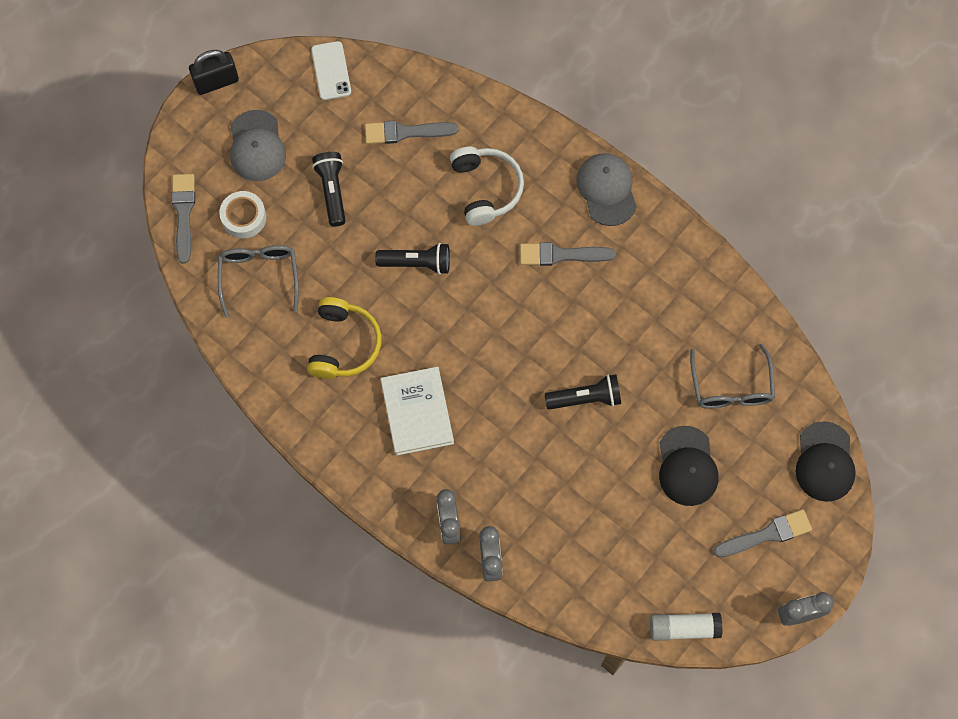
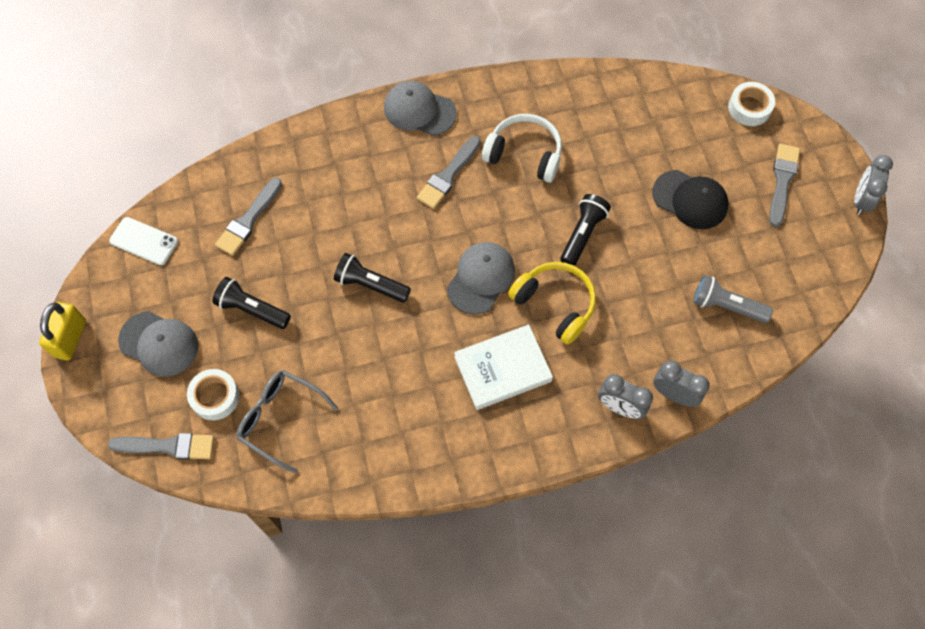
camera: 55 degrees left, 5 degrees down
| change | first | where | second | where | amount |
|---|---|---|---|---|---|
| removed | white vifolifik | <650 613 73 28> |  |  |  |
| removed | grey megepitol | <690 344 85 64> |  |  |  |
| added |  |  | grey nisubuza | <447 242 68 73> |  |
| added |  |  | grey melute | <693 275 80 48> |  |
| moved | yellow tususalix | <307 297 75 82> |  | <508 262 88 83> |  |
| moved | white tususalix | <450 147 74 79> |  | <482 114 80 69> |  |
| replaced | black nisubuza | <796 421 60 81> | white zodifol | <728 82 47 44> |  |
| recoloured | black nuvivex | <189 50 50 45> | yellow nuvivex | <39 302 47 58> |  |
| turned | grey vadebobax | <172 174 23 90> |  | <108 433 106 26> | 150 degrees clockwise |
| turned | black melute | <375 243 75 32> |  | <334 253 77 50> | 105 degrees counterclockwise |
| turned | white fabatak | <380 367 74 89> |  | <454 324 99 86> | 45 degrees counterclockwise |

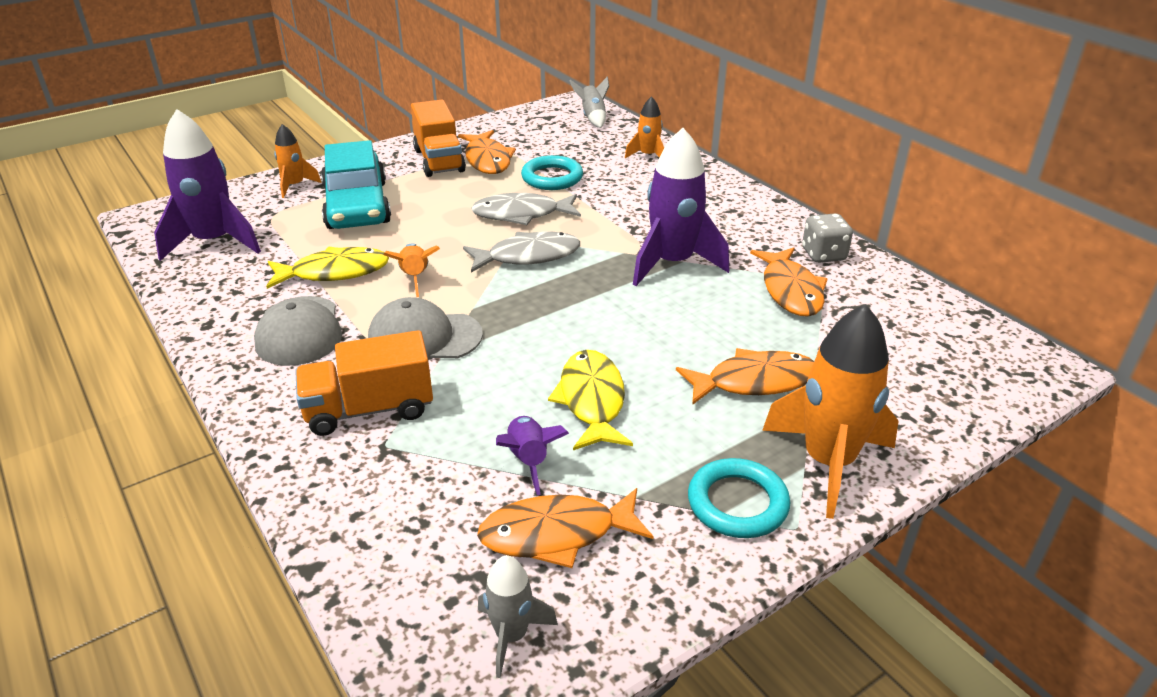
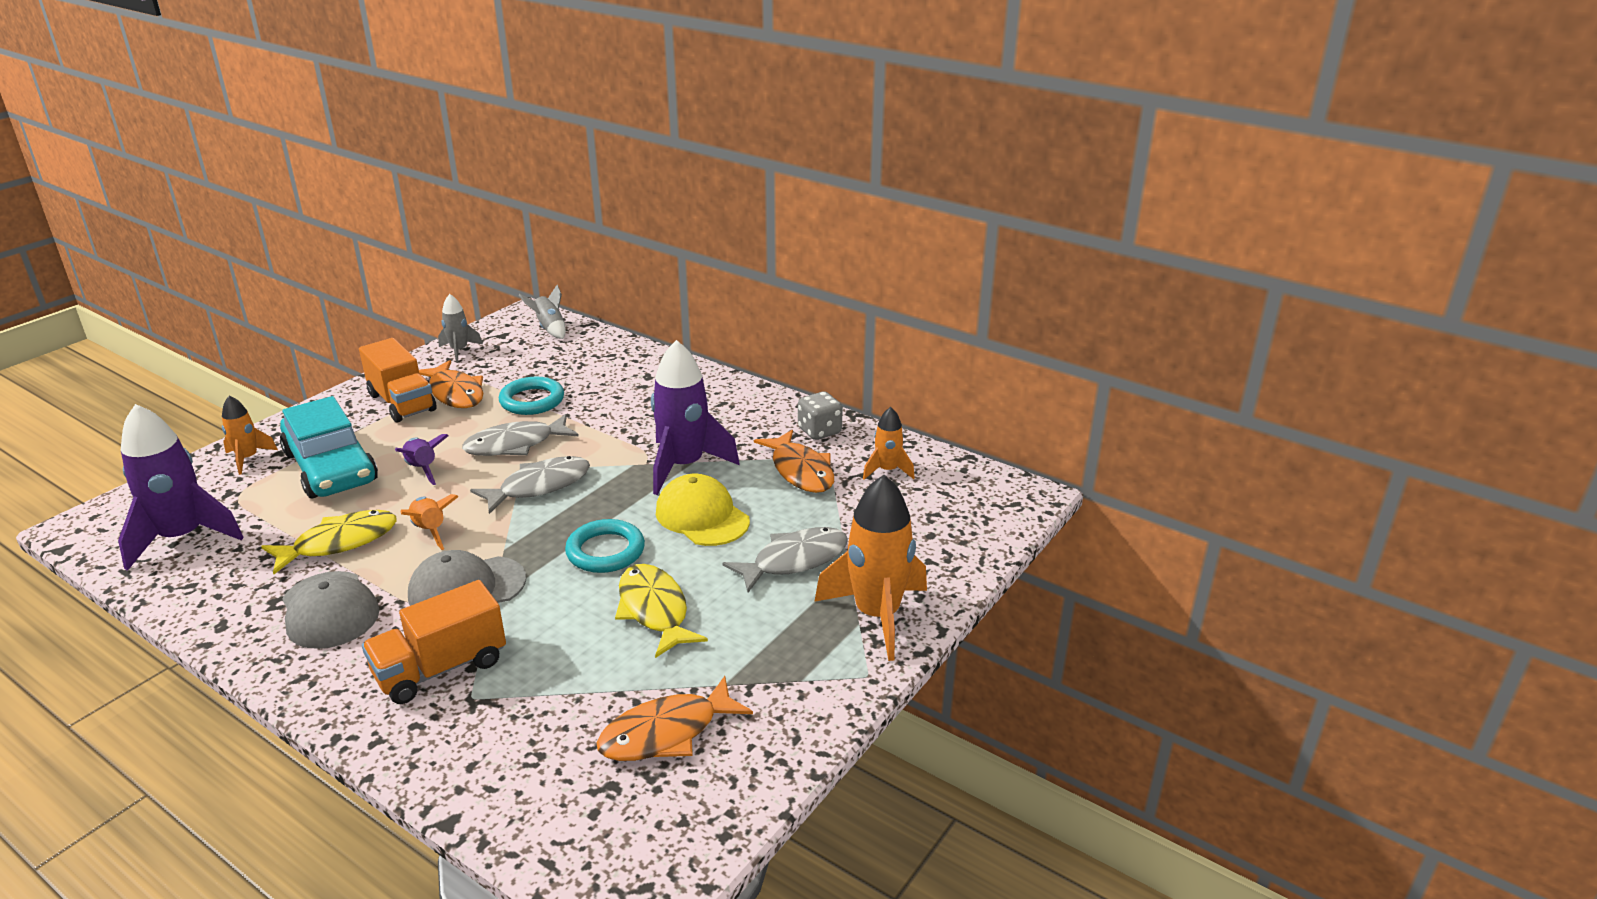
camera: 20 degrees left, 5 degrees down
| change | first | where | second | where | amount |
|---|---|---|---|---|---|
| added |  |  | yellow nisubuza | <656 474 94 72> |  |
| moved | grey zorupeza | <478 556 80 122> |  | <438 294 45 68> |  |
| moved | purple zorupeza | <496 416 73 79> |  | <395 434 53 51> |  |
| moved | orange zorupeza | <625 96 39 62> |  | <863 407 52 73> |  |
| moved | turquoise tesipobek | <688 458 102 80> |  | <565 519 80 54> |  |
| recoloured | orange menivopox | <676 348 138 57> | grey menivopox | <722 527 126 65> |  |

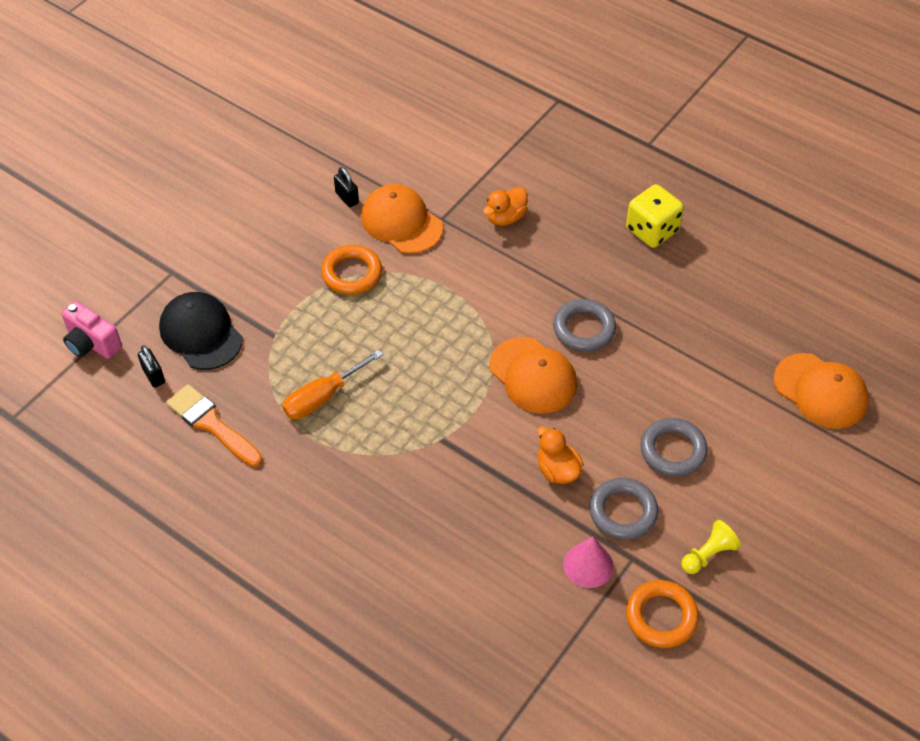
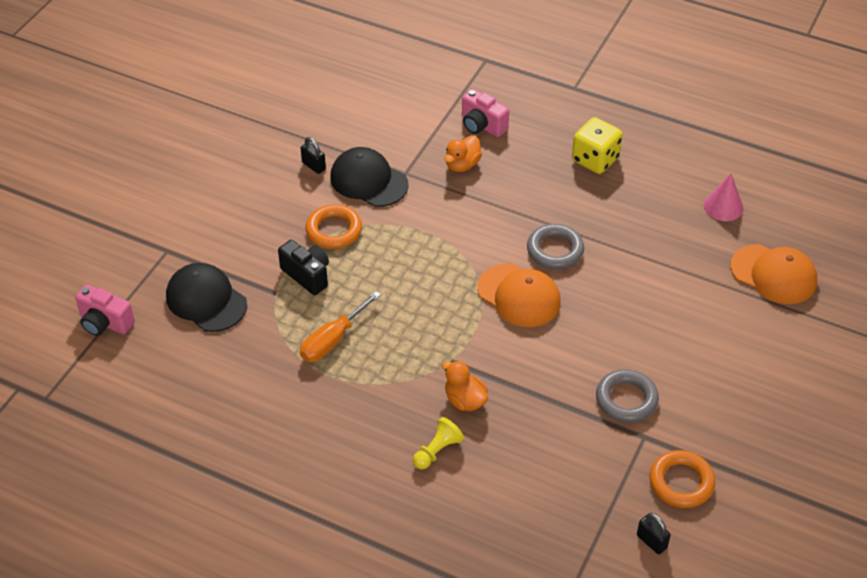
camera: 10 degrees left, 5 degrees down
| change | first | where | second | where | amount |
|---|---|---|---|---|---|
| removed | orange vadebobax | <166 384 97 83> |  |  |  |
| removed | grey tesipobek | <640 418 68 59> |  |  |  |
| added |  |  | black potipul | <278 240 51 55> |  |
| added |  |  | pink potipul | <462 89 47 48> |  |
| moved | black nuvivex | <138 345 27 43> |  | <637 513 34 42> |  |
| moved | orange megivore | <537 426 46 58> |  | <442 361 46 50> |  |
| moved | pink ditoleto | <563 537 51 51> |  | <704 174 39 47> |  |
| moved | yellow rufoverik | <681 520 60 54> |  | <413 417 51 52> |  |
| recoloured | orange nisubuza | <361 184 82 70> | black nisubuza | <330 147 79 60> |  |

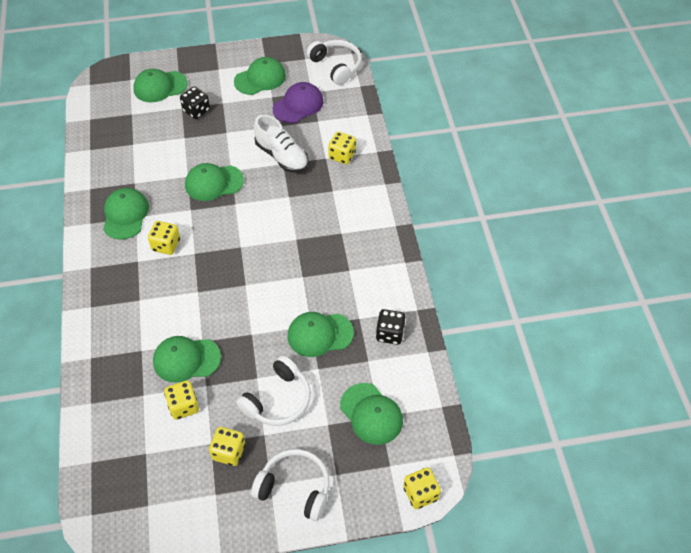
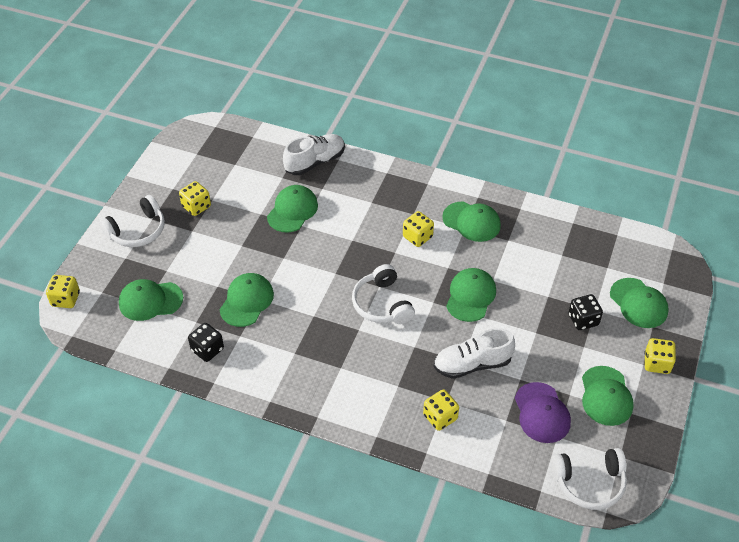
camera: 120 degrees right, 5 degrees down
| change | first | where | second | where | amount |
|---|---|---|---|---|---|
| added |  |  | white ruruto | <283 134 62 41> |  |
| moved | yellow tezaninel | <164 381 35 39> |  | <644 338 32 36> |  |
| moved | white tususalix | <236 356 75 70> |  | <352 264 63 60> |  |
| turned | green nisubuza | <133 69 55 34> |  | <610 278 59 50> | 135 degrees clockwise |

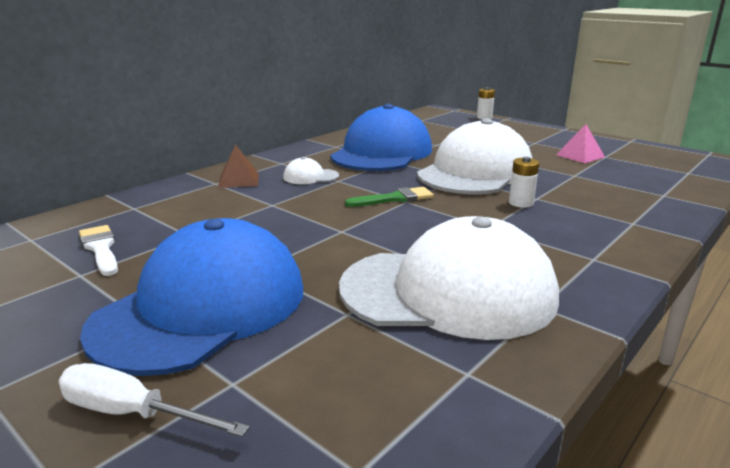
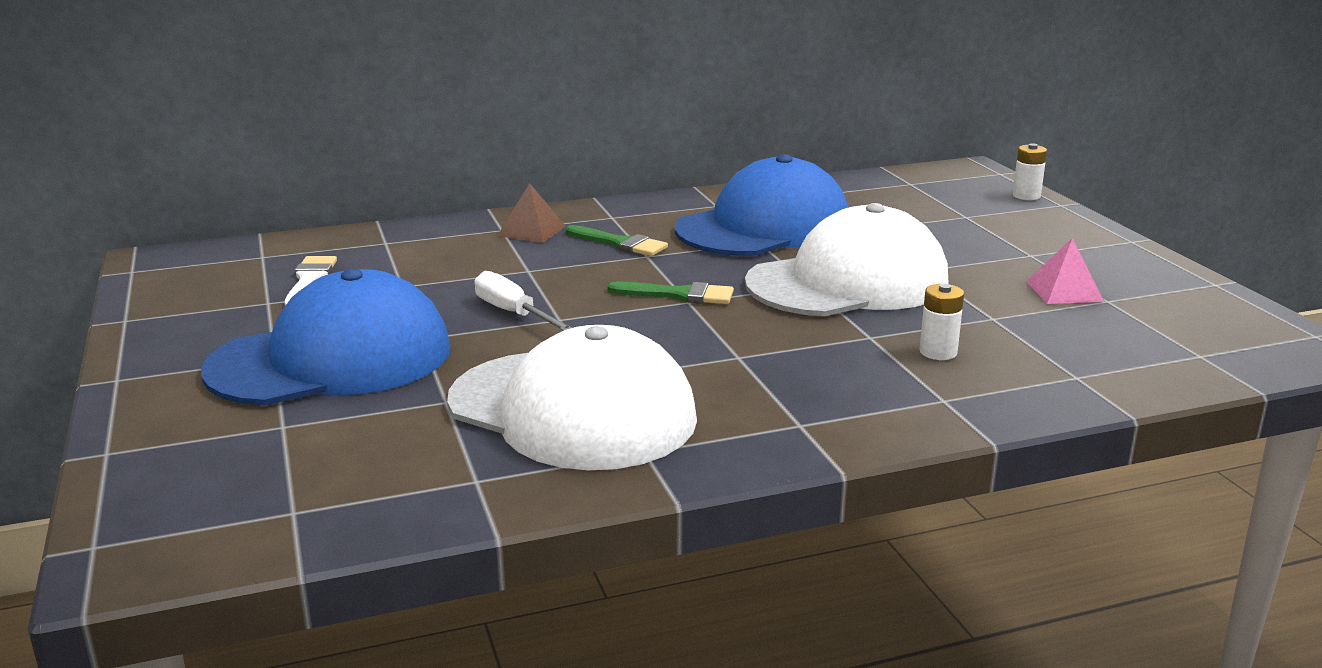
camera: 30 degrees right, 0 degrees up
| change | first | where | second | where | amount |
|---|---|---|---|---|---|
| moved | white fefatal | <58 363 192 74> |  | <474 271 98 60> |  |
| moved | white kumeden | <509 157 30 51> |  | <919 284 45 76> |  |
| replaced | white nisubuza | <283 157 56 27> | green vadebobax | <566 225 102 31> |  |

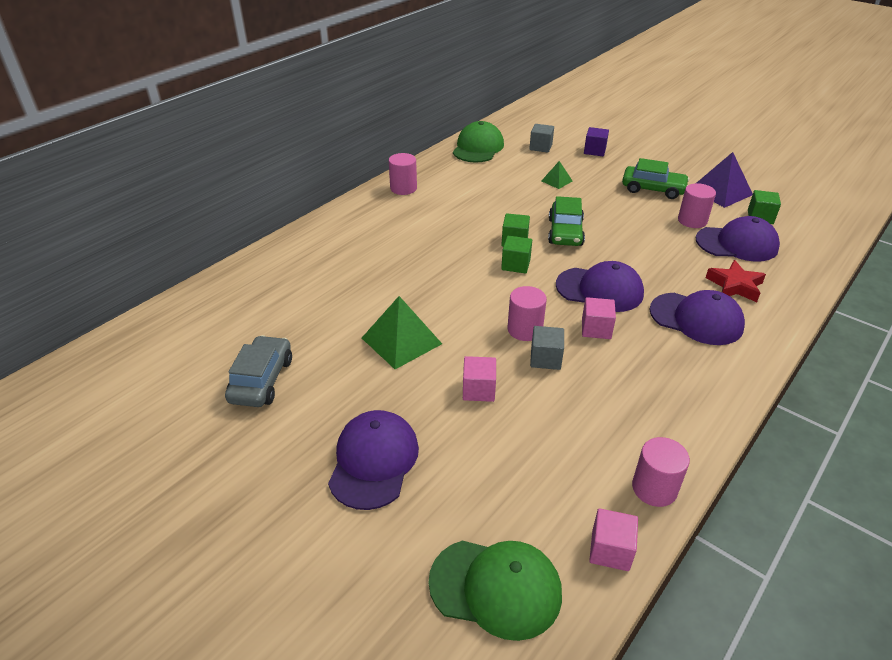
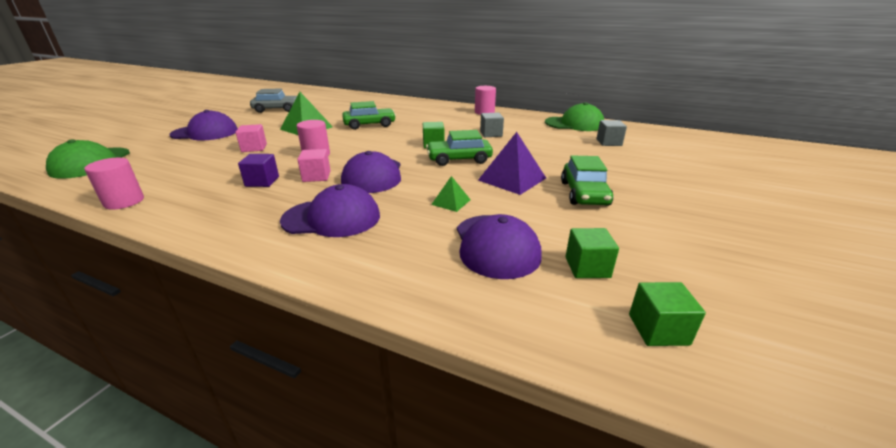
camera: 75 degrees right, 10 degrees down
| change | first | where | second | where | amount |
|---|---|---|---|---|---|
| removed | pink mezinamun | <589 508 49 63> |  |  |  |
| removed | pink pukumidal | <678 183 38 45> |  |  |  |
| removed | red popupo | <706 260 60 42> |  |  |  |
| added |  |  | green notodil | <342 101 54 29> |  |
| moved | green mezinamun | <501 236 31 38> |  | <629 282 77 64> |  |
| moved | grey mezinamun | <530 326 34 44> |  | <480 113 24 24> |  |
| moved | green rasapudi | <541 161 31 28> |  | <431 176 40 36> |  |
| moved | purple mezinamun | <584 127 25 29> |  | <238 154 41 33> |  |
| moved | purple rasapudi | <697 152 56 56> |  | <478 132 68 63> |  |
| turned | purple nisubuza | <649 290 96 55> |  | <280 184 100 53> | 105 degrees counterclockwise |

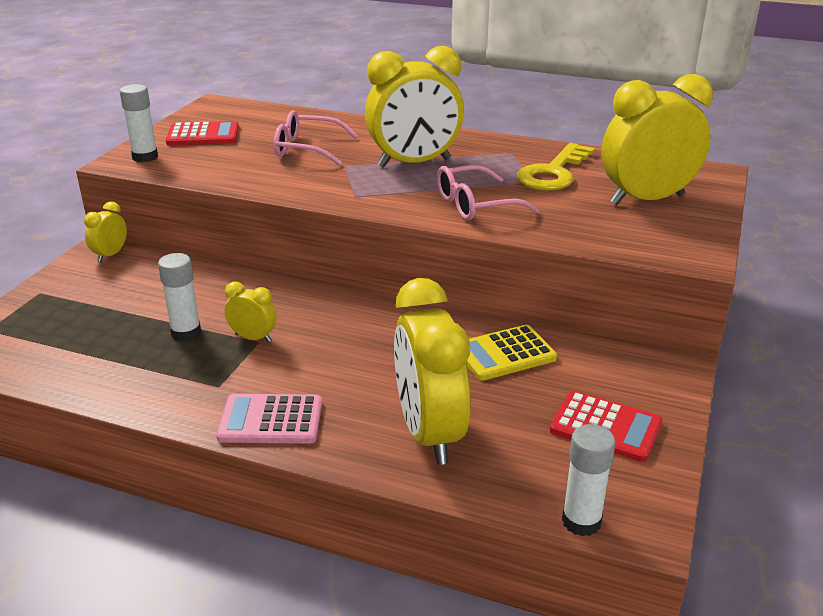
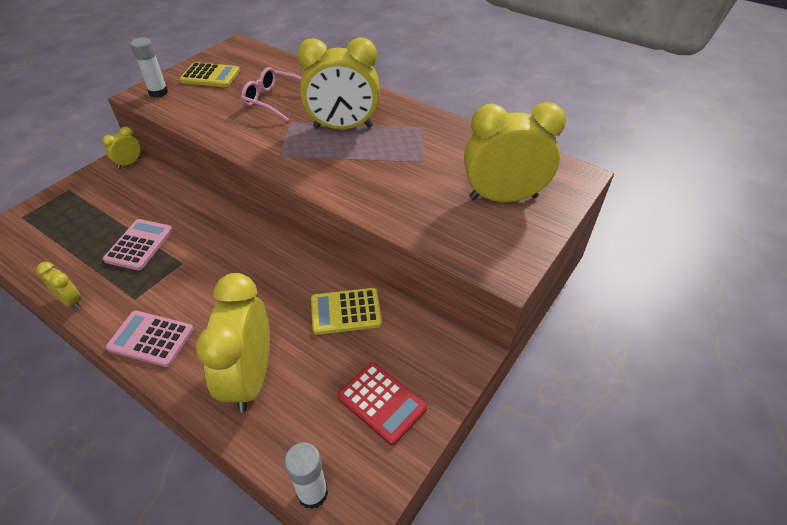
camera: 15 degrees right, 15 degrees up
| change | first | where | second | where | amount |
|---|---|---|---|---|---|
| removed | pink megepitol | <437 165 103 55> |  |  |  |
| removed | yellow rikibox | <517 143 78 48> |  |  |  |
| moved | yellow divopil | <225 282 51 60> |  | <36 262 45 47> |  |
| replaced | white vifolifik | <158 253 43 89> | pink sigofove | <103 219 70 51> |  |
| recoloured | red sigofove | <166 121 73 25> | yellow sigofove | <179 62 61 25> |  |

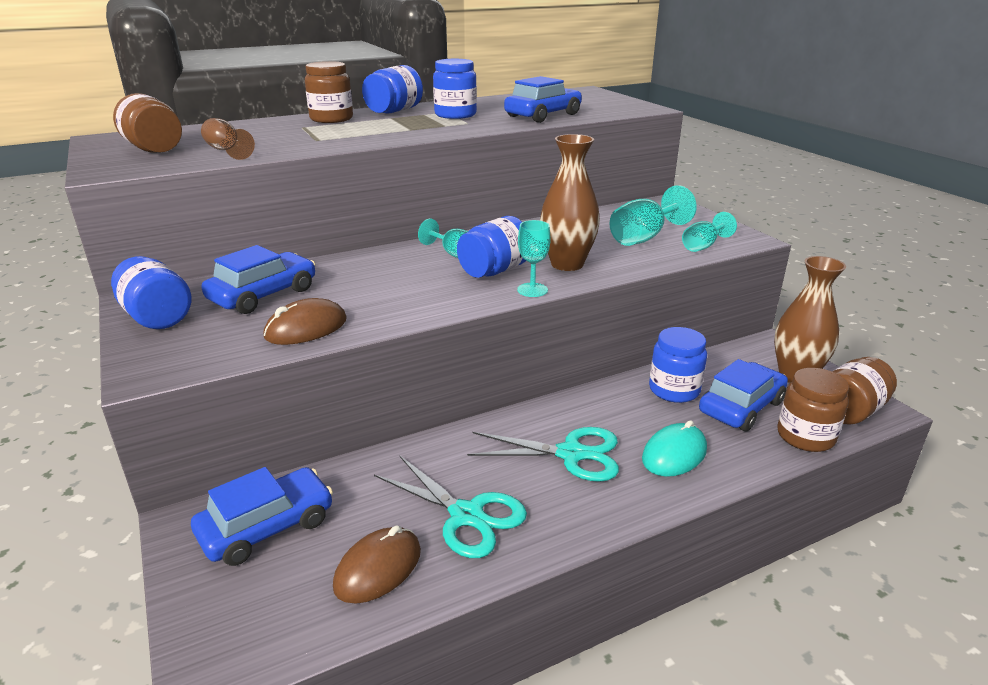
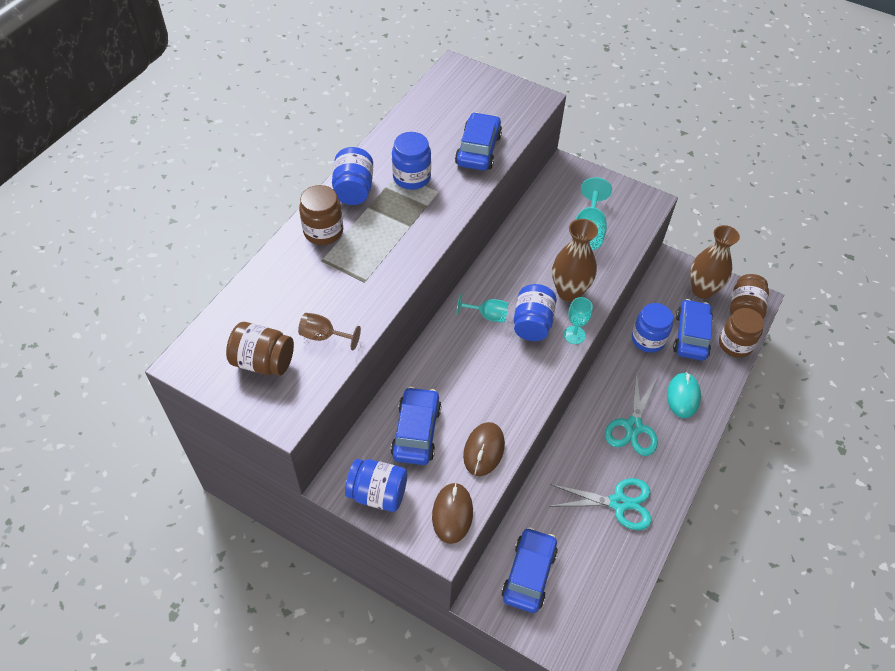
camera: 35 degrees left, 25 degrees up
| change | first | where | second | where | amount |
|---|---|---|---|---|---|
| removed | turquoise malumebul | <682 212 55 40> |  |  |  |
| moved | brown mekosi | <333 525 88 79> |  | <432 483 41 61> |  |
| turned | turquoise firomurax | <467 427 152 55> |  | <605 371 53 85> | 135 degrees clockwise |

